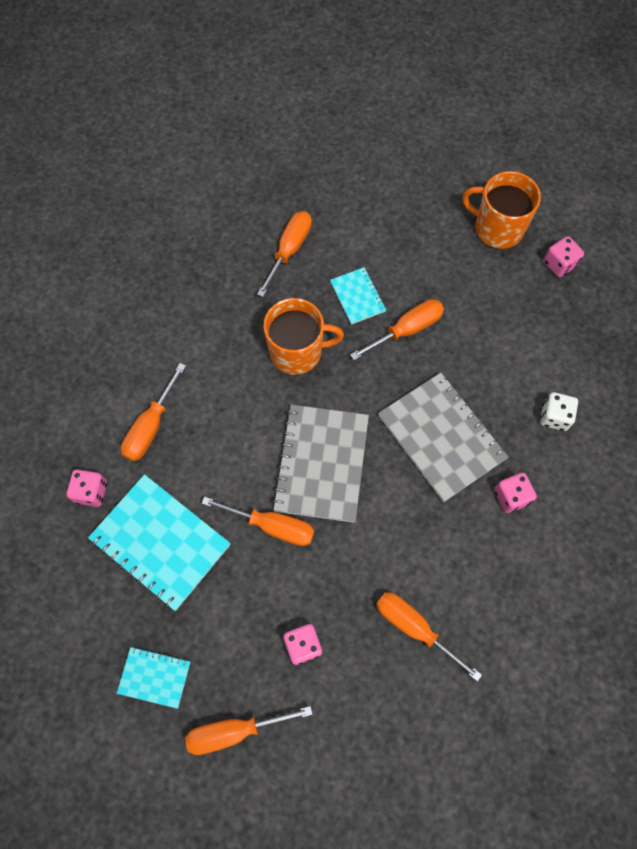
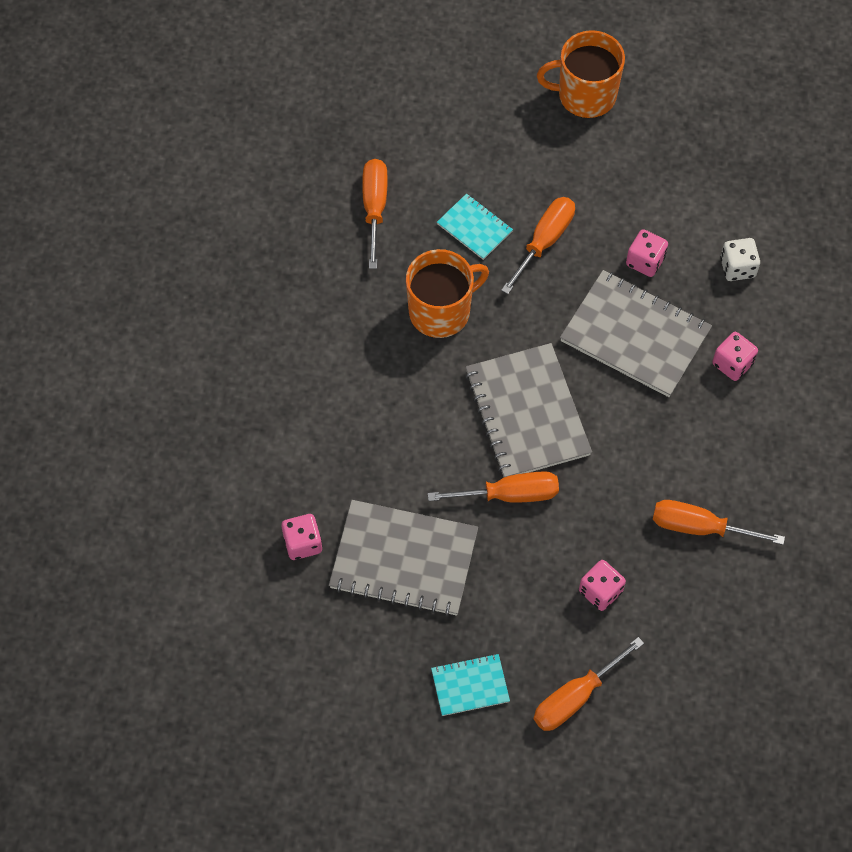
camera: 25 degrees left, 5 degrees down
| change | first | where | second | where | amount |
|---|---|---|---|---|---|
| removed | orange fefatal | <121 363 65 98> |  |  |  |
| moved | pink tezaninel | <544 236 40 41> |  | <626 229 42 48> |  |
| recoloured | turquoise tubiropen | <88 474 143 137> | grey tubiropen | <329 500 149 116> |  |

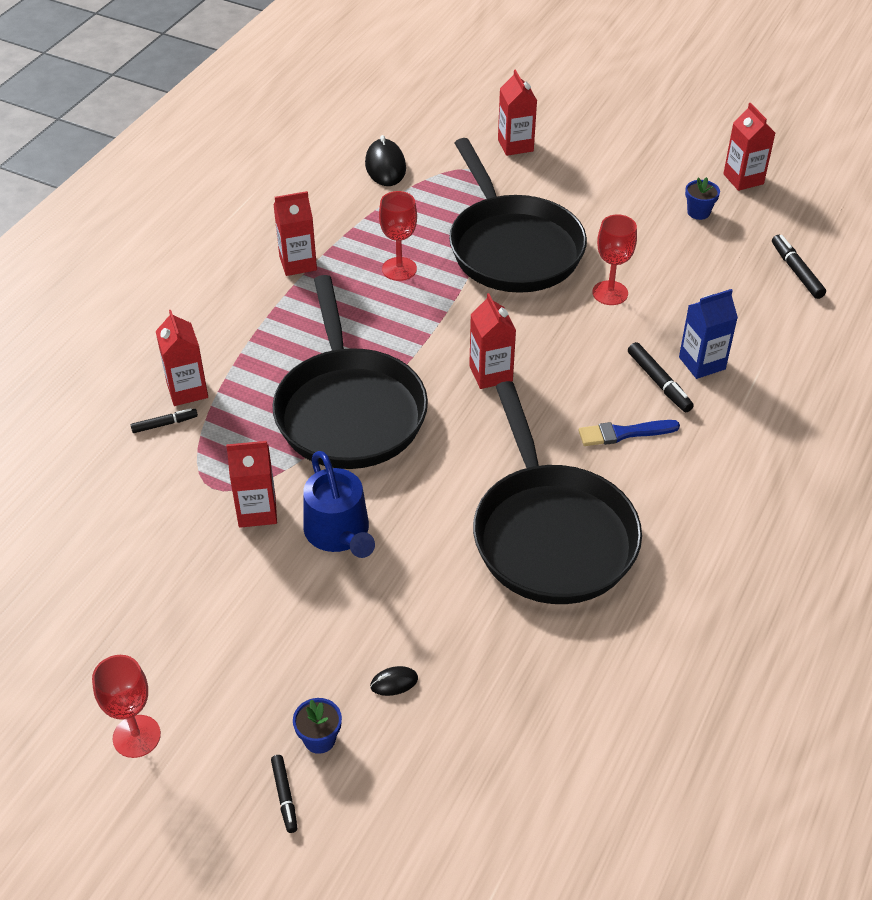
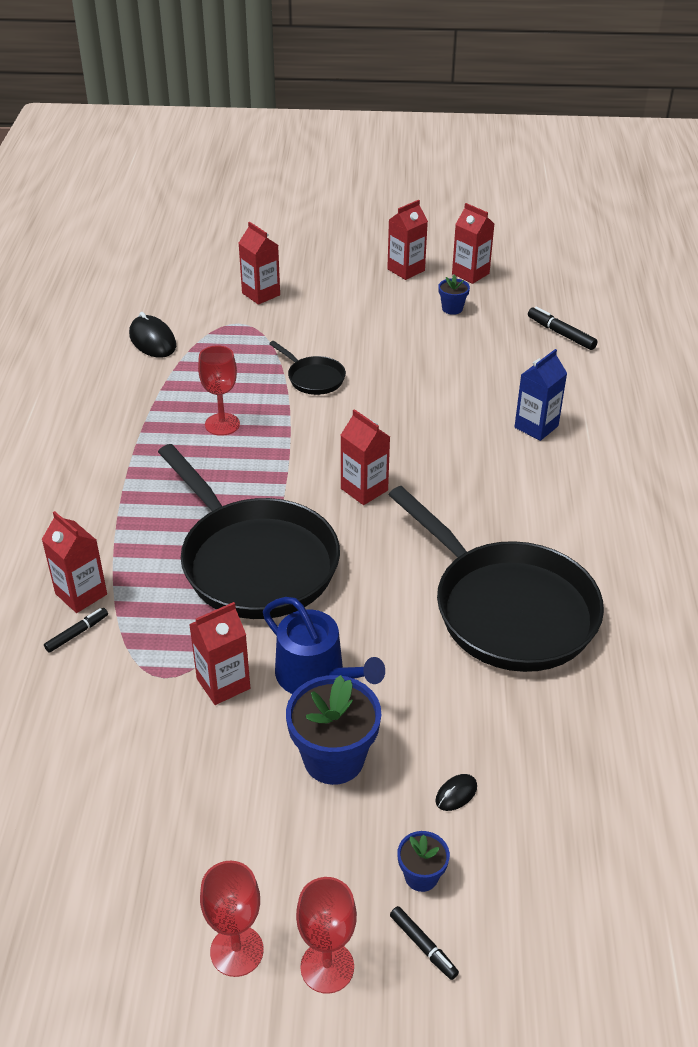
camera: 25 degrees left, 5 degrees down
| change | first | where | second | where | amount |
|---|---|---|---|---|---|
| removed | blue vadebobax | <579 420 101 26> |  |  |  |
| removed | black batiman | <628 342 66 70> |  |  |  |
| added |  |  | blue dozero | <286 675 95 110> |  |
| moved | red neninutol | <274 191 43 85> |  | <387 200 41 80> |  |
| moved | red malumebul | <592 215 45 90> |  | <296 877 61 117> |  |
| resized | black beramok | <449 138 138 155> |  | <269 341 77 54> | x0.44 |

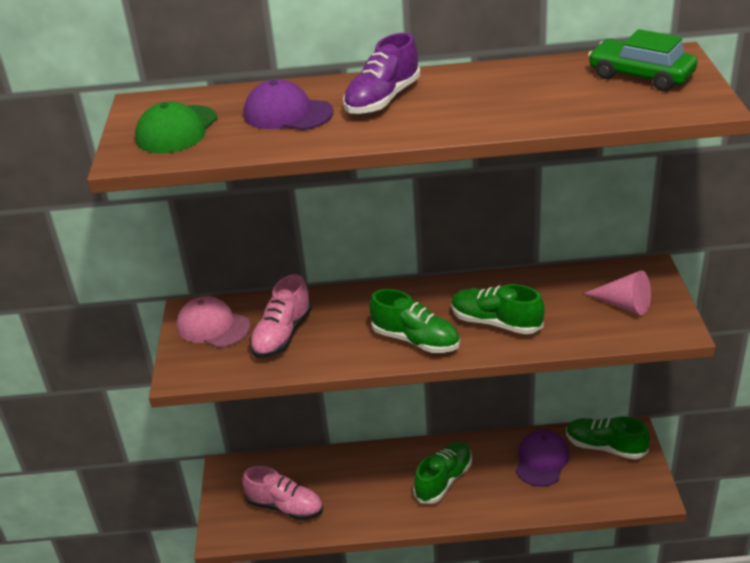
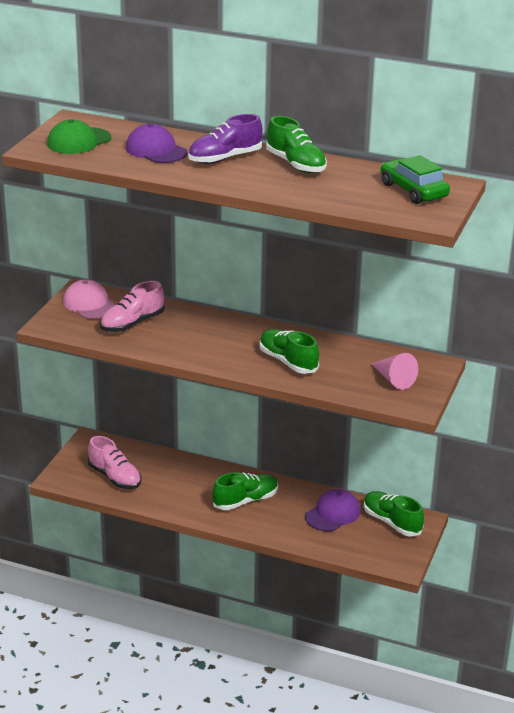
camera: 20 degrees right, 5 degrees down
| change | first | where | second | where | amount |
|---|---|---|---|---|---|
| moved | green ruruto | <369 289 91 64> |  | <266 116 61 57> |  |

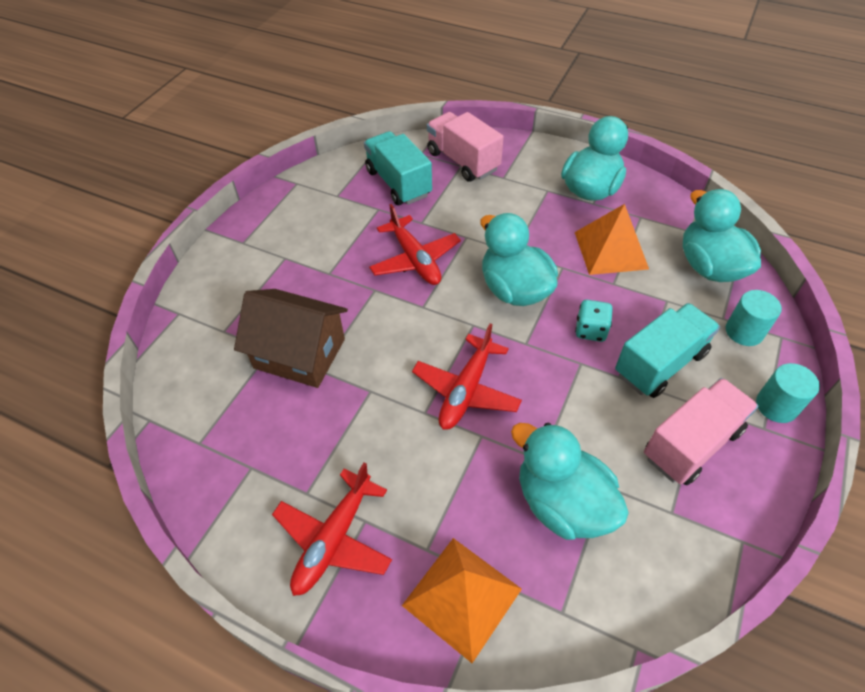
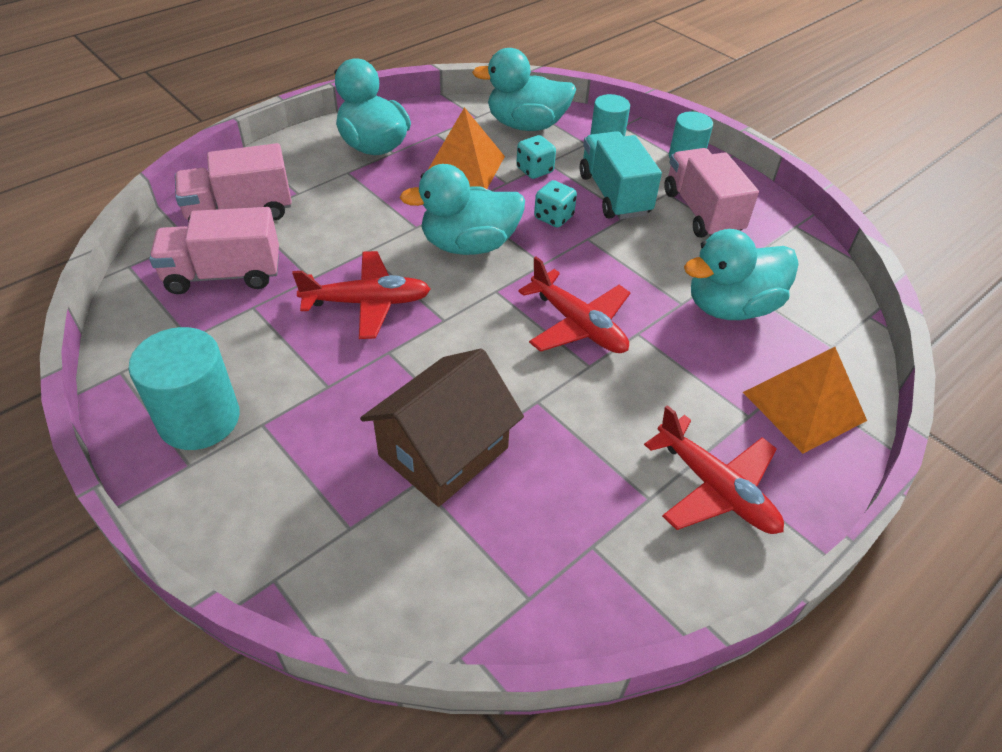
camera: 70 degrees left, 5 degrees down
| change | first | where | second | where | amount |
|---|---|---|---|---|---|
| added |  |  | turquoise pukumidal | <129 327 111 123> |  |
| added |  |  | turquoise tezaninel | <516 135 40 44> |  |
| recoloured | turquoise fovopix | <364 131 68 74> | pink fovopix | <149 207 130 87> |  |

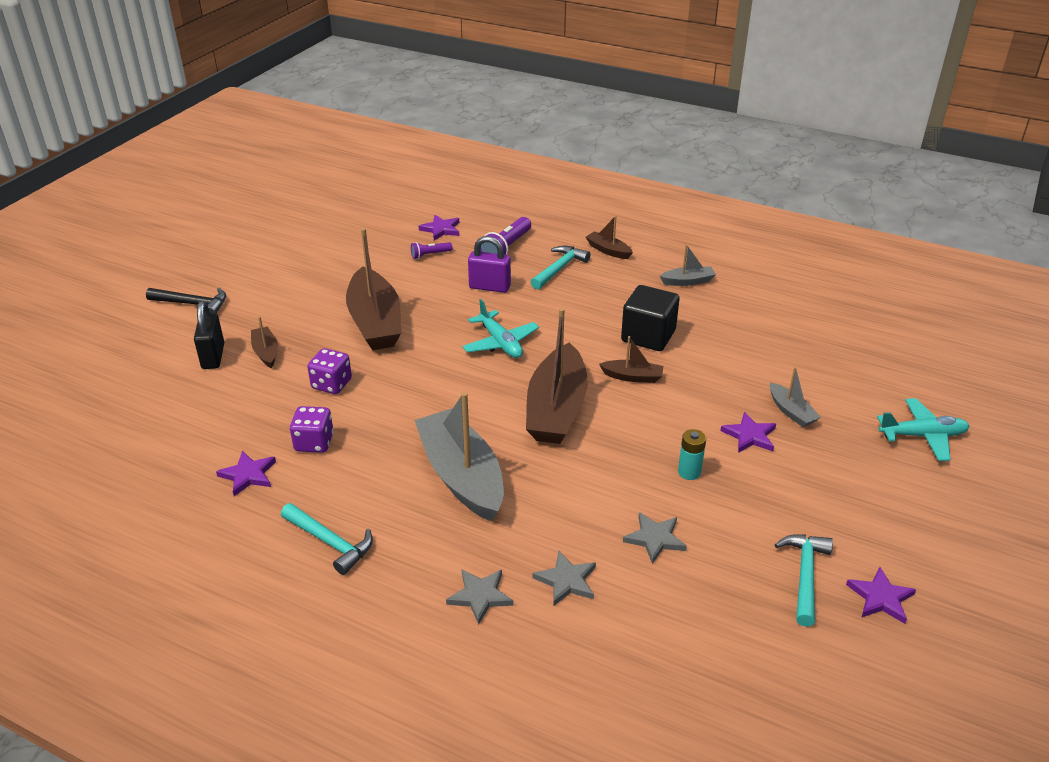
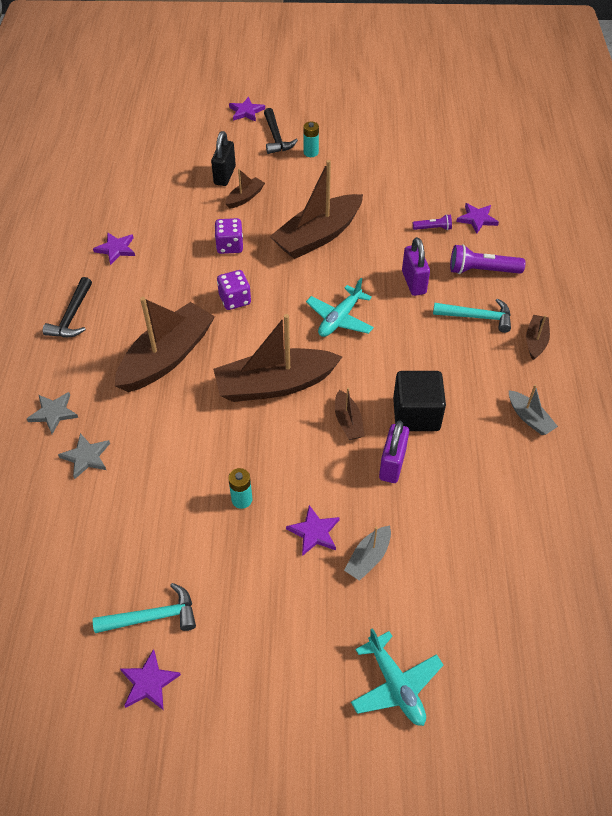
camera: 65 degrees right, 15 degrees up
| change | first | where | second | where | amount |
|---|---|---|---|---|---|
| removed | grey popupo | <623 512 64 52> |  |  |  |
| added |  |  | purple popupo | <229 97 36 25> |  |
| added |  |  | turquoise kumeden | <303 121 16 36> |  |
| added |  |  | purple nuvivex | <379 420 30 63> |  |
| moved | purple tezaninel | <290 406 44 47> |  | <217 270 34 40> |  |
| recoloured | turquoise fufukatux | <281 503 92 72> | black fufukatux | <43 277 49 60> |  |
| recoloured | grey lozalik | <414 392 90 130> | brown lozalik | <115 297 100 95> |  |
| turned | black nuvivex | <194 301 30 68> |  | <211 131 25 55> | 45 degrees counterclockwise |
| turned | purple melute | <411 242 41 17> |  | <413 214 39 16> | 135 degrees clockwise |

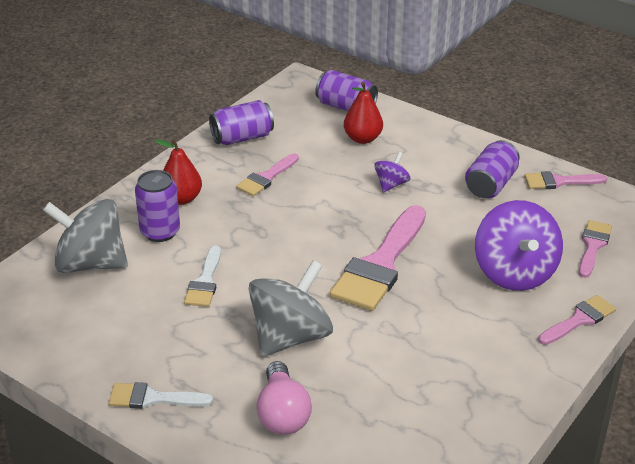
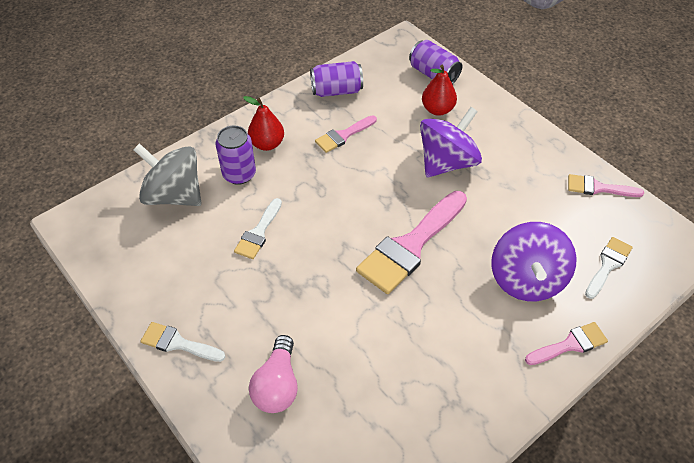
camera: 15 degrees right, 15 degrees up
| change | first | where | second | where | amount |
|---|---|---|---|---|---|
| removed | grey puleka | <249 260 84 97> |  |  |  |
| removed | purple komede | <465 140 55 58> |  |  |  |
| recoloured | pink vadebobax | <579 220 33 58> | white vadebobax | <585 237 48 62> |  |
| resized | purple puleka | <374 152 36 40> |  | <420 107 62 70> | x2.08 |

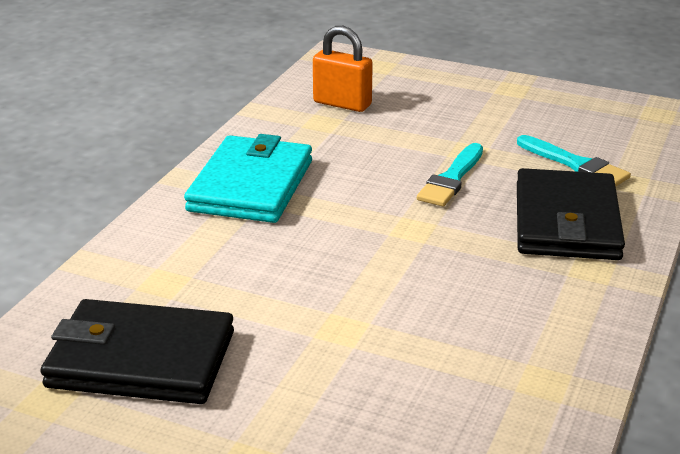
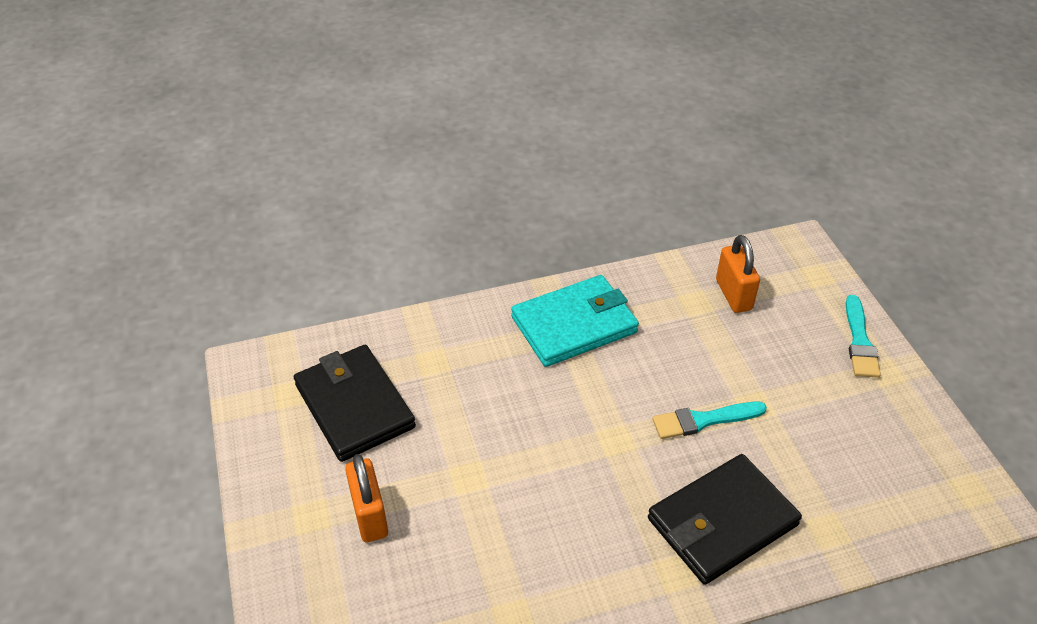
camera: 50 degrees right, 15 degrees up
| change | first | where | second | where | amount |
|---|---|---|---|---|---|
| added |  |  | orange nuvivex | <345 454 43 88> |  |
| moved | turquoise vadebobax | <517 135 114 51> |  | <846 295 35 83> |  |

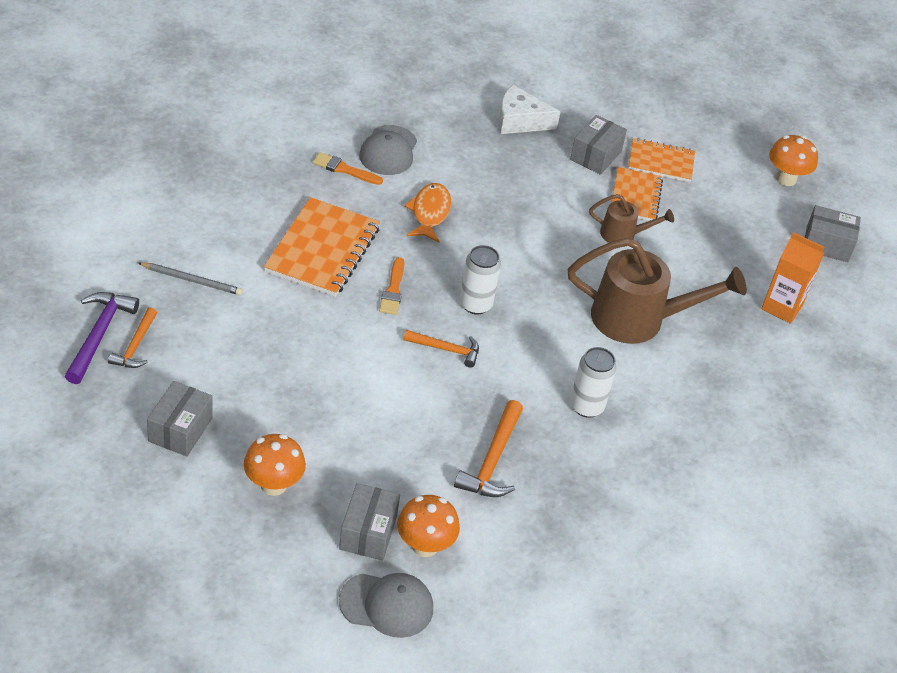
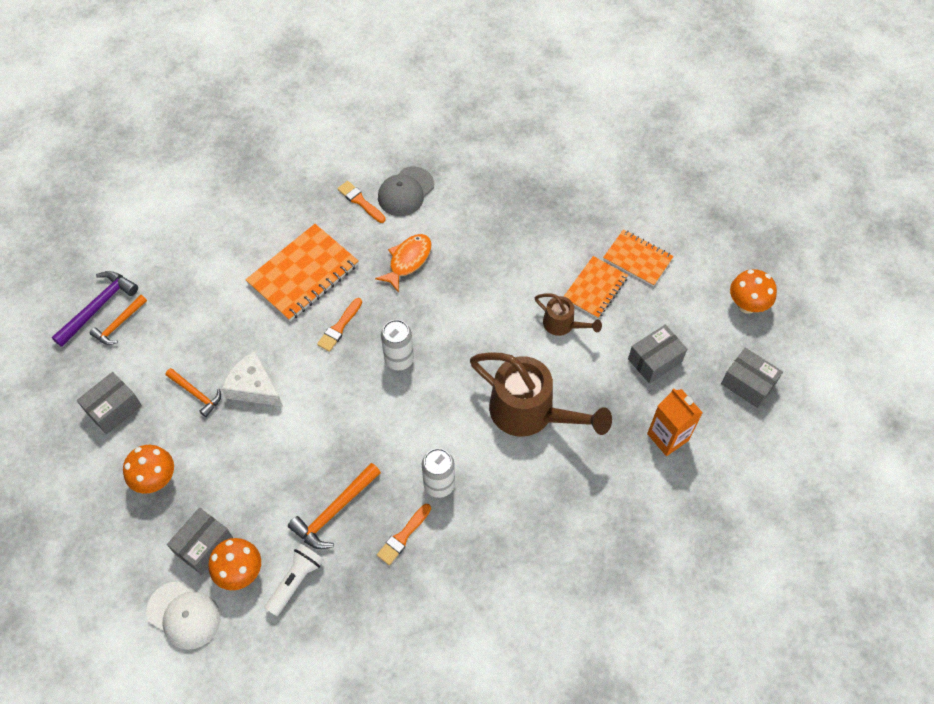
camera: 30 degrees right, 15 degrees up
| change | first | where | second | where | amount |
|---|---|---|---|---|---|
| removed | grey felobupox | <138 262 105 33> |  |  |  |
| added |  |  | white melute | <265 544 59 72> |  |
| added |  |  | orange vadebobax | <377 504 54 61> |  |
| moved | orange fufukatux | <404 330 75 38> |  | <165 368 56 49> |  |
| moved | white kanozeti | <499 85 61 49> |  | <221 351 62 55> |  |
| moved | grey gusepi | <570 115 57 60> |  | <628 325 59 59> |  |
| recoloured | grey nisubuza | <339 573 94 65> | white nisubuza | <146 582 74 68> |  |

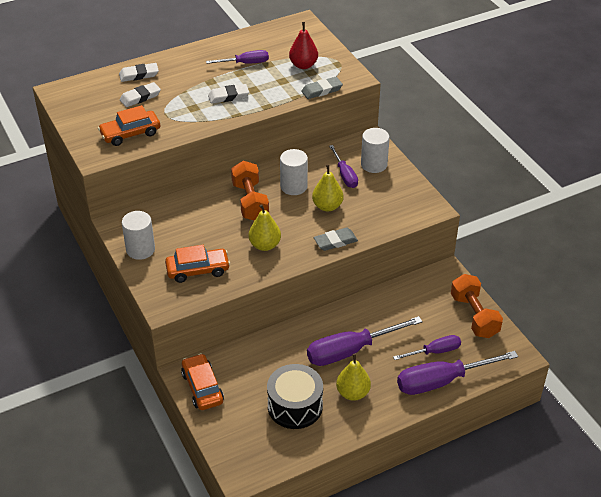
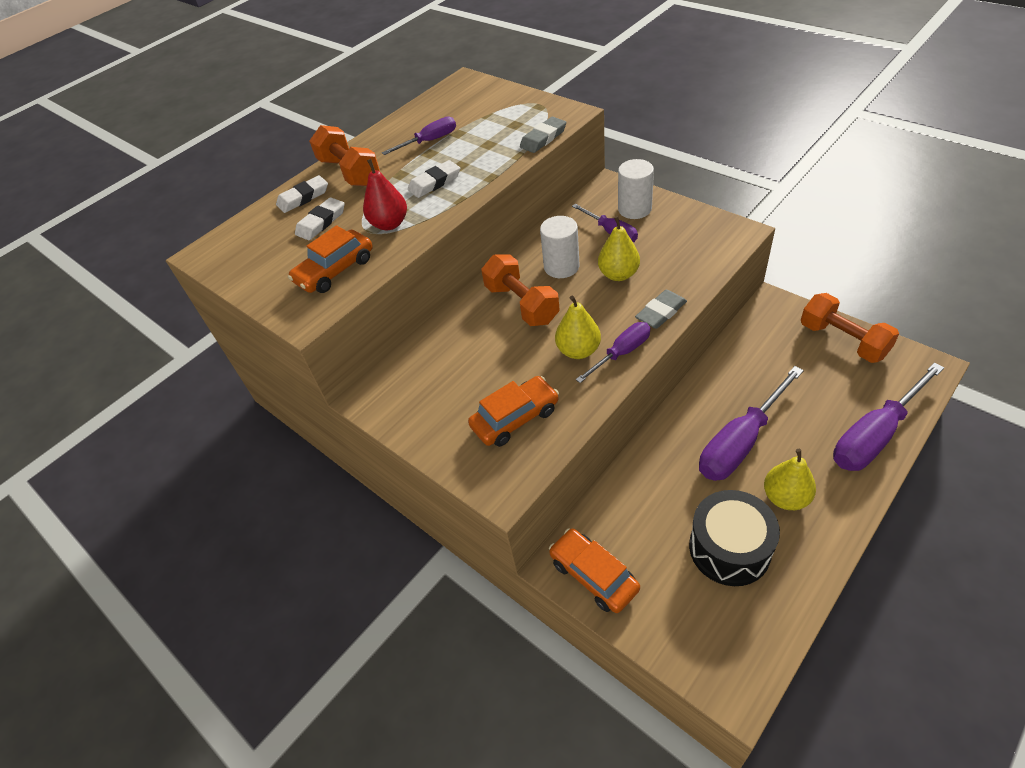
camera: 15 degrees left, 5 degrees up
| change | first | where | second | where | amount |
|---|---|---|---|---|---|
| removed | white pukumidal | <122 211 33 49> |  |  |  |
| added |  |  | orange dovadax | <309 125 71 61> |  |
| moved | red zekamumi | <289 22 29 47> |  | <363 159 44 71> |  |
| moved | purple fefatal | <393 335 68 25> |  | <576 322 75 61> |  |

